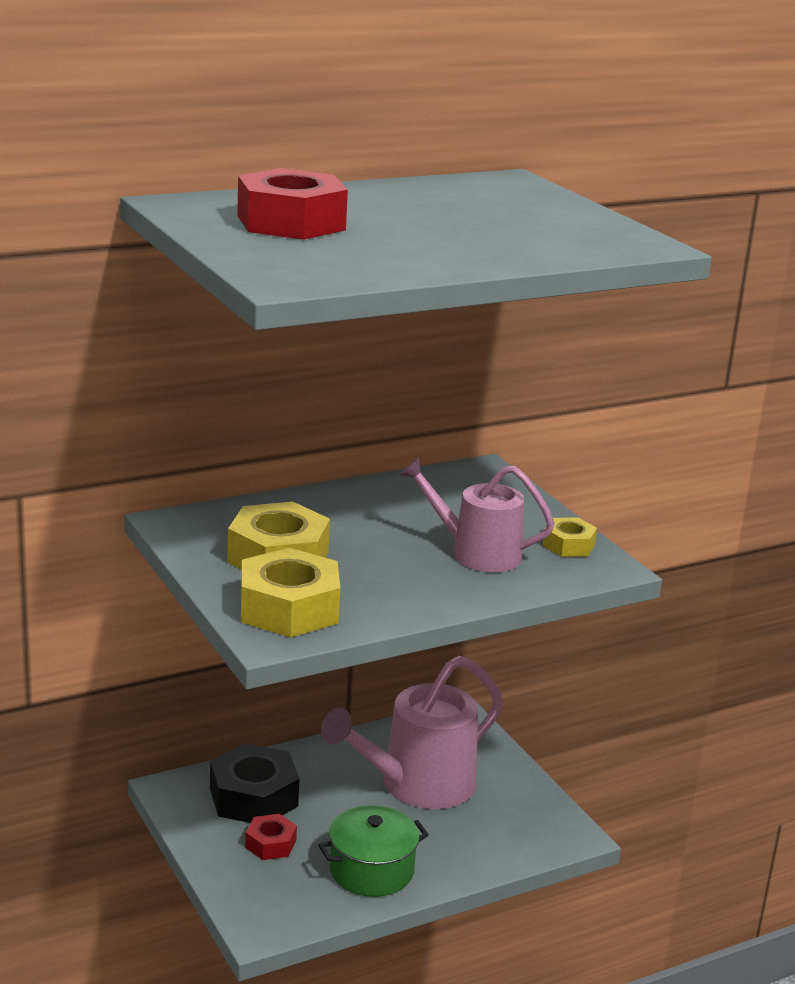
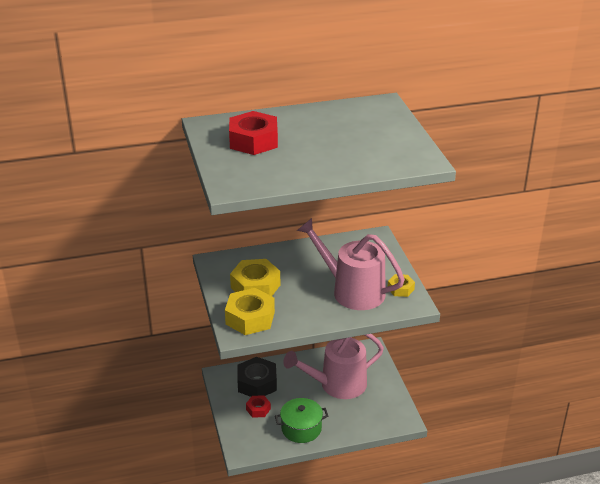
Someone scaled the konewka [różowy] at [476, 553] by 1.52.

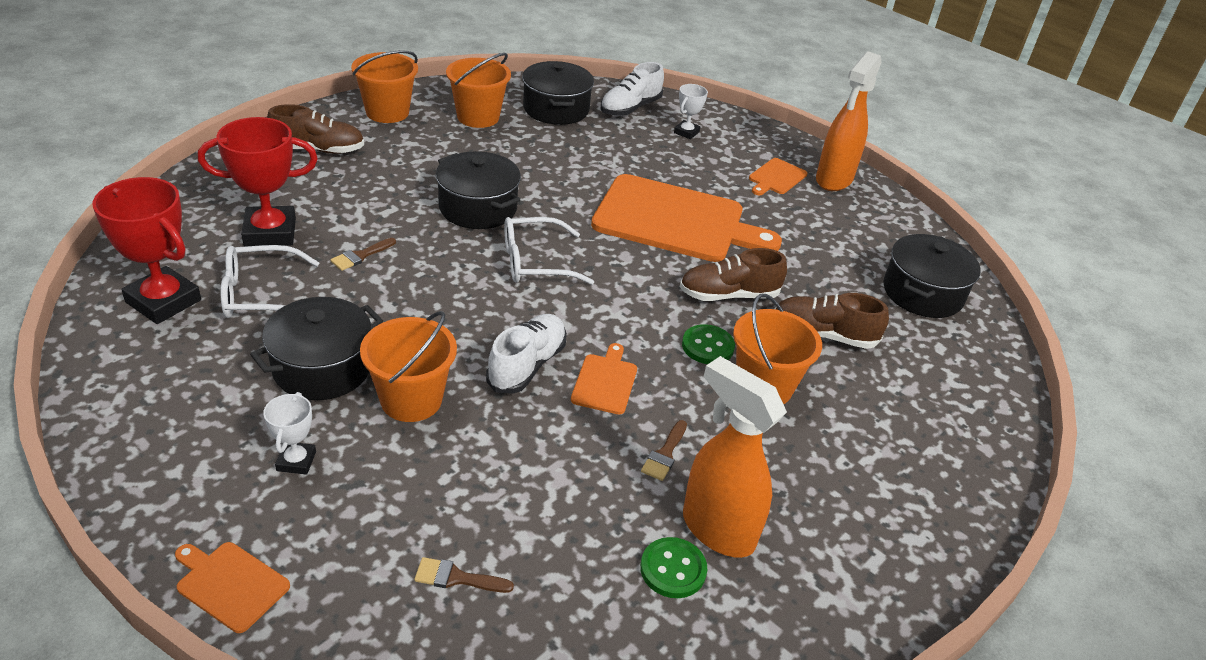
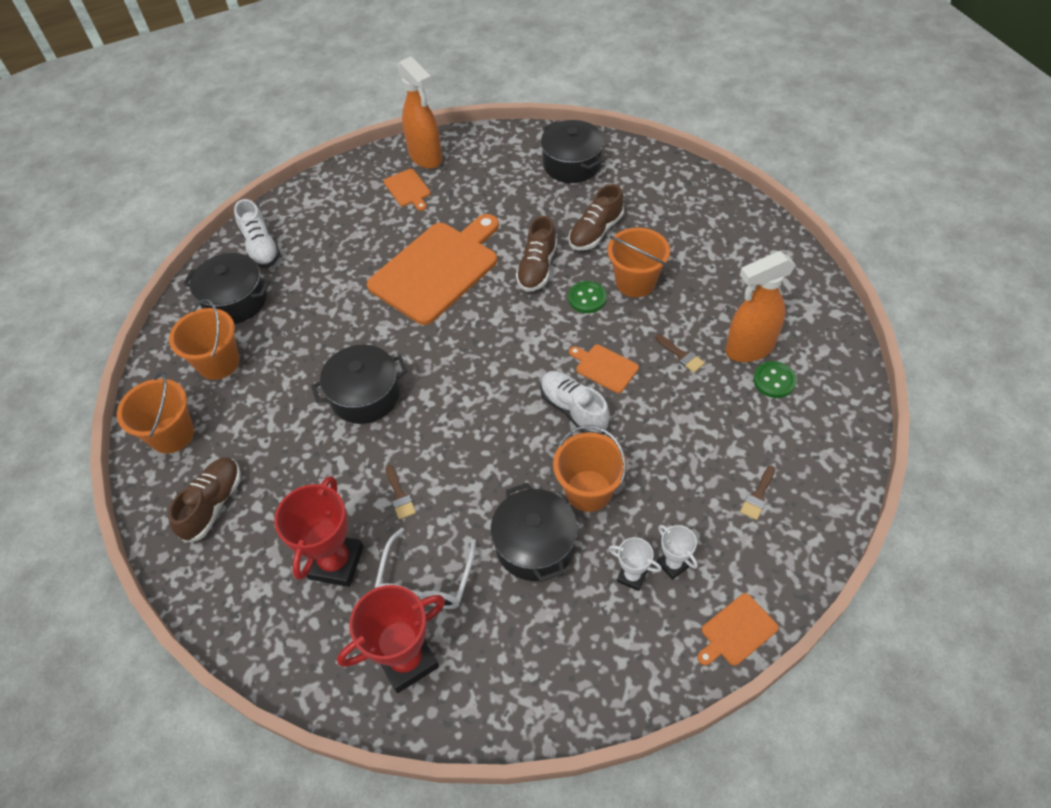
Someone carried the puchar [biały] from [686, 132] to [673, 564].
Someone took away the okulary [biały] at [535, 262].

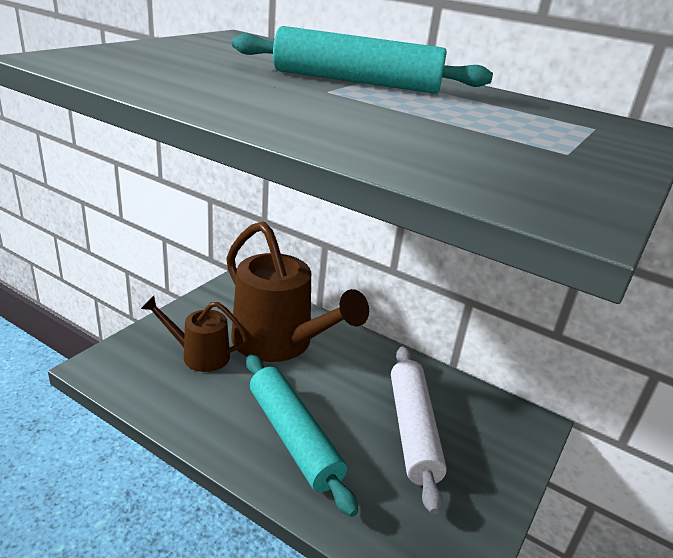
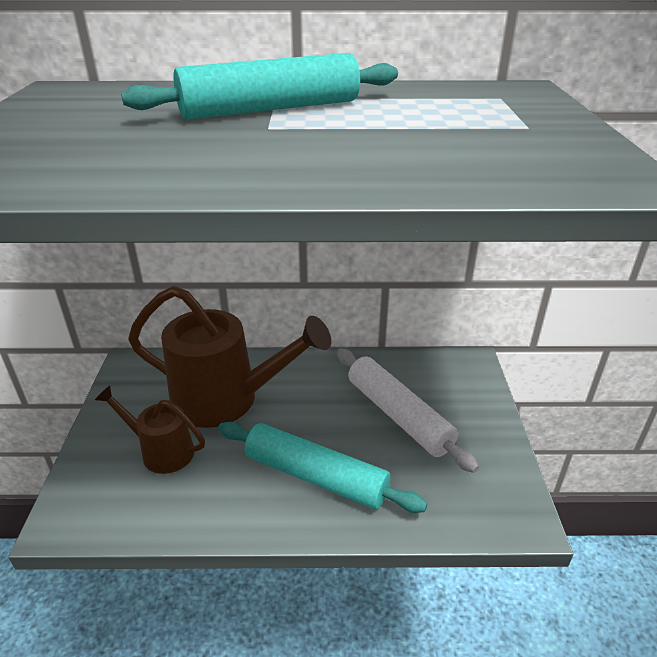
Someone rotated the konewka [brązowy] at [198, 355] by 45 degrees clockwise.

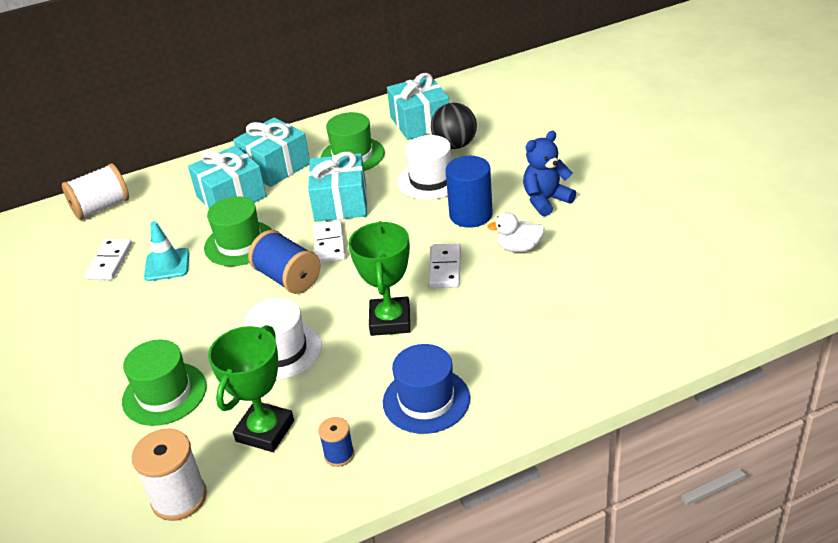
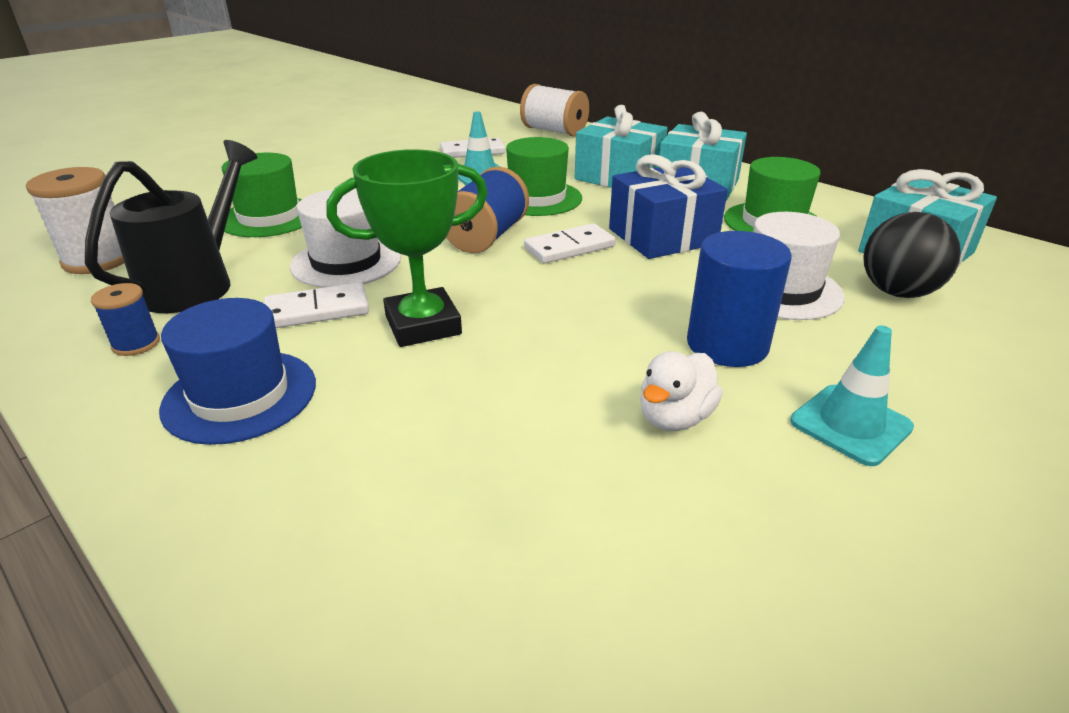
Someone swapped the miś [niebieski] at [546, 200] for the pachołek [turkusowy] at [850, 424].
Someone repainted the prezent [turkusowy] at [340, 203], which became the prezent [niebieski] at [662, 236].
Someone rotated the kaczka [biały] at [519, 248] by 120 degrees counterclockwise.
Someone carried the kostka domina [biały] from [445, 268] to [317, 310].
Someone swapped the puchar [zielony] at [265, 431] for the konewka [czarny] at [197, 283].

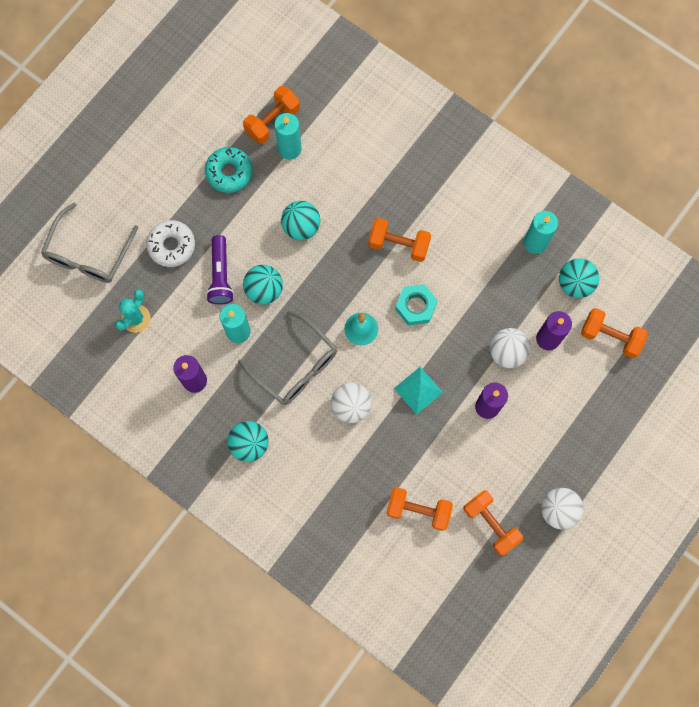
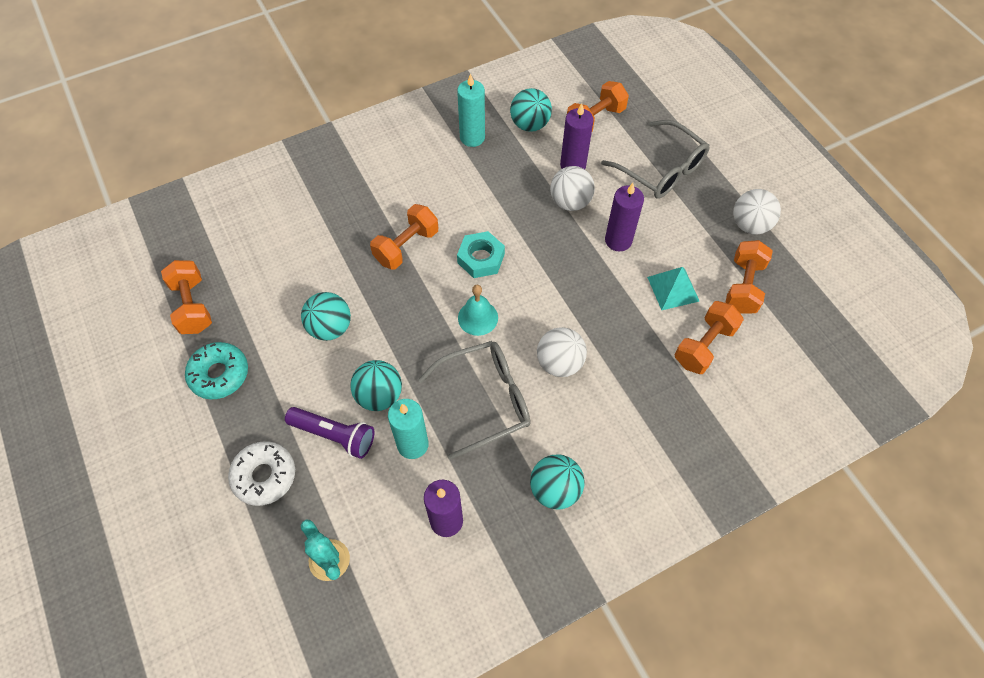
Someone took away the świeca [turkusowy] at [289, 149].
Someone carried the okulary [szary] from [88, 254] to [661, 169].
Someone carried the piramida [turkusowy] from [418, 390] to [673, 289].
Someone rotated the hantel [pomarańczowy] at [491, 524] by 60 degrees counterclockwise.

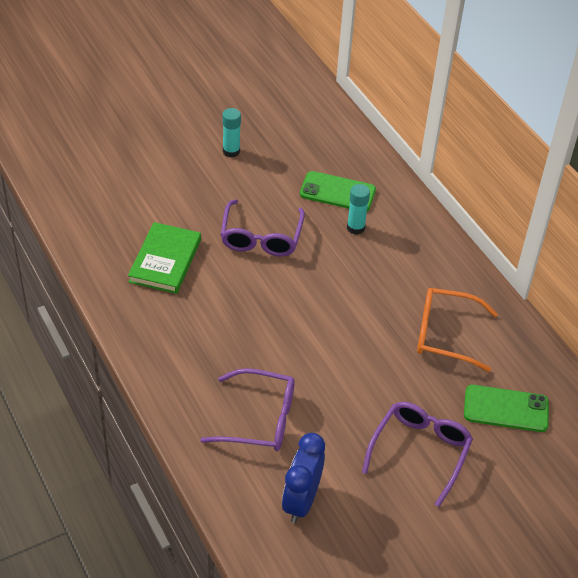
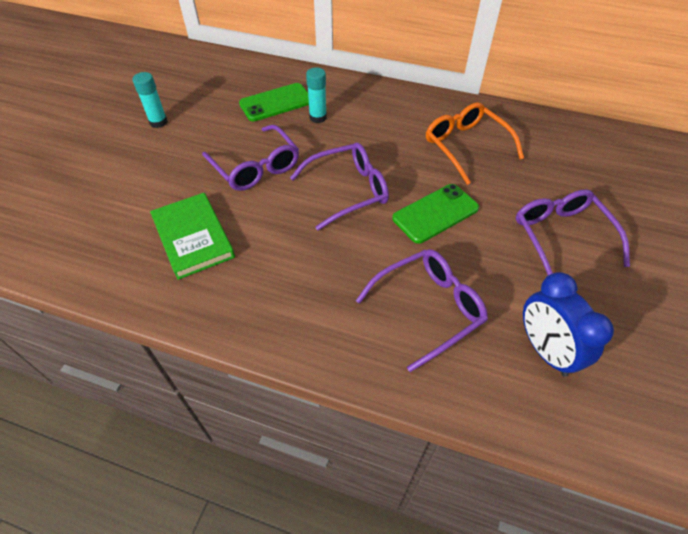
Someone rotated the okulary [pomarańczowy] at [445, 334] by 90 degrees clockwise.
Someone carried the telefon [zielony] from [506, 409] to [435, 213].
Someone put down the okulary [fioletowy] at [348, 190].

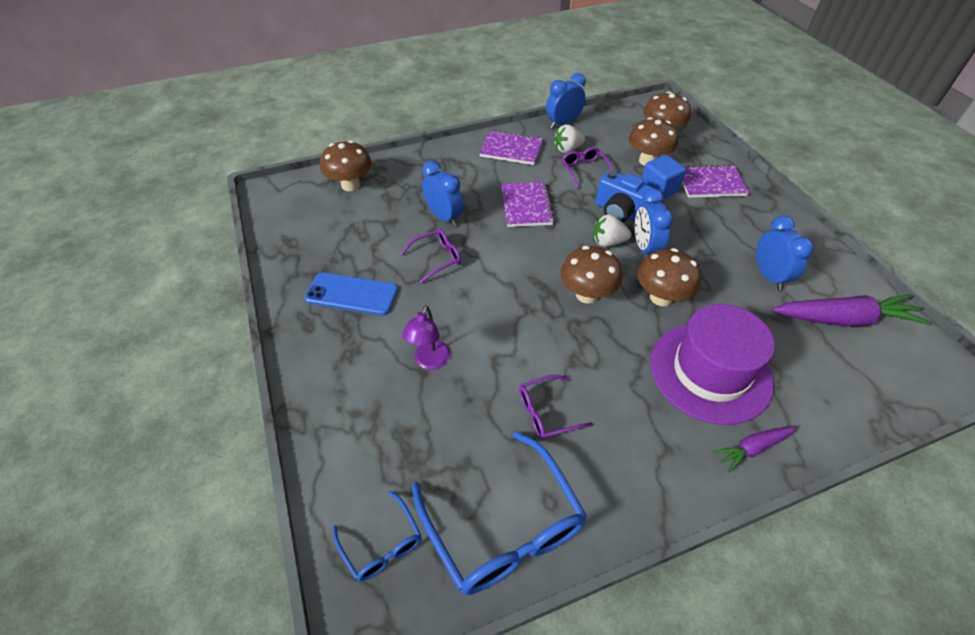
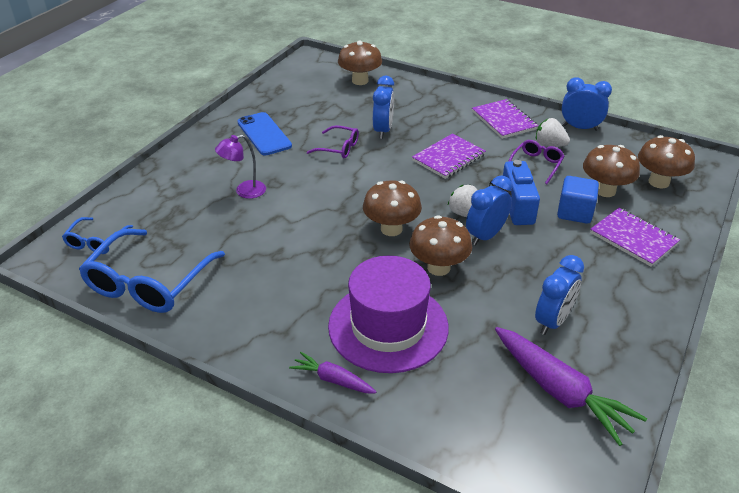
Someone took away the okulary [fioletowy] at [547, 412].

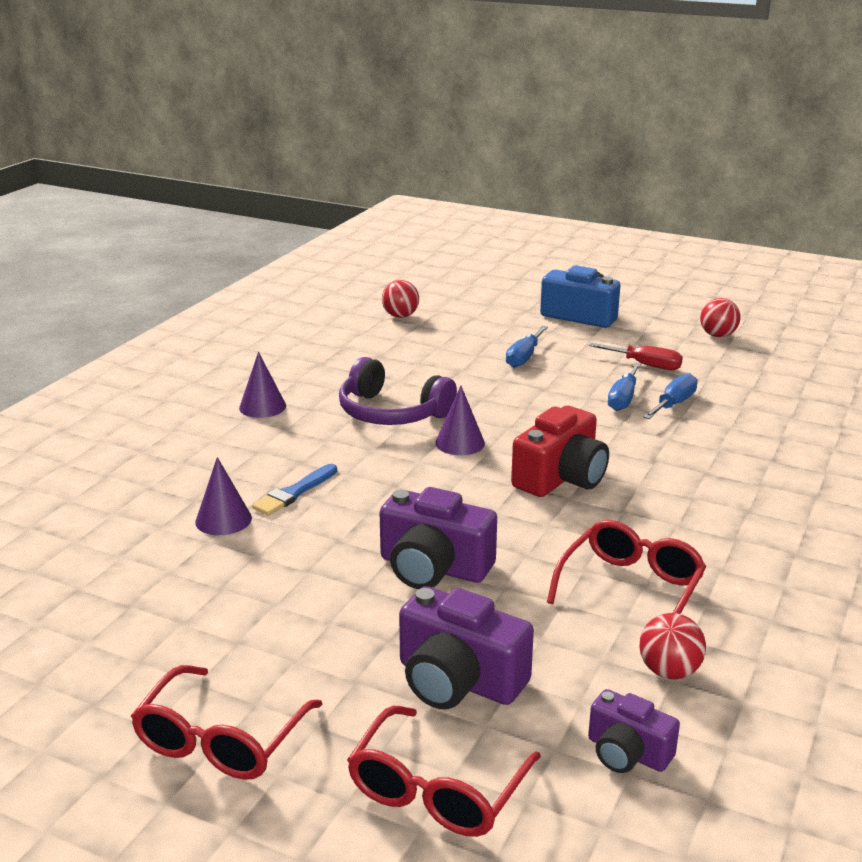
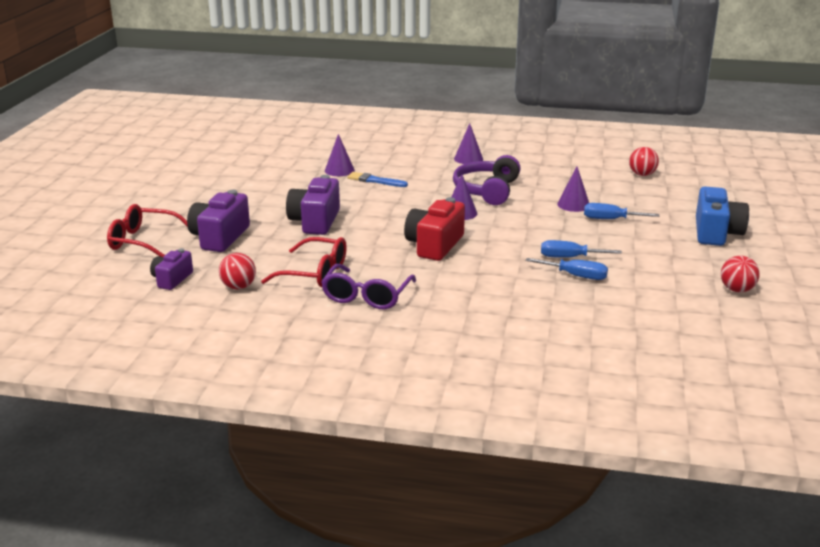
Someone took away the śrubokręt [czerwony] at [645, 365].
Someone rotated the aparat fotograficzny [czerwony] at [561, 477] by 90 degrees clockwise.
Someone took away the okulary [czerwony] at [221, 740].
Someone put down the stożek [fioletowy] at [573, 205].
Someone put down the okulary [fioletowy] at [367, 296].

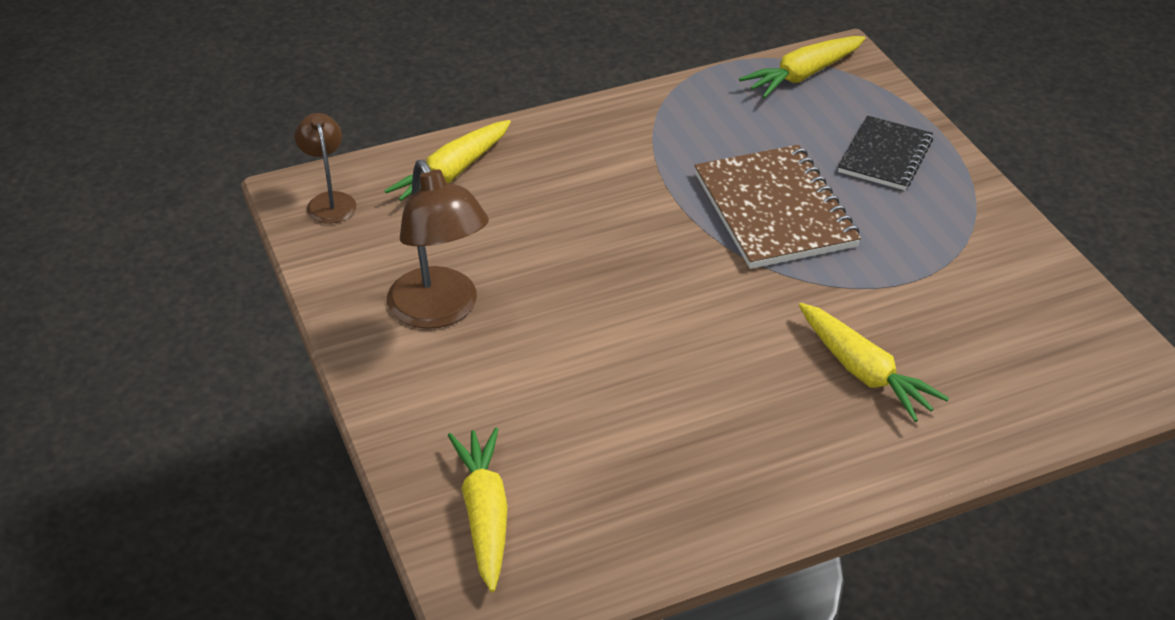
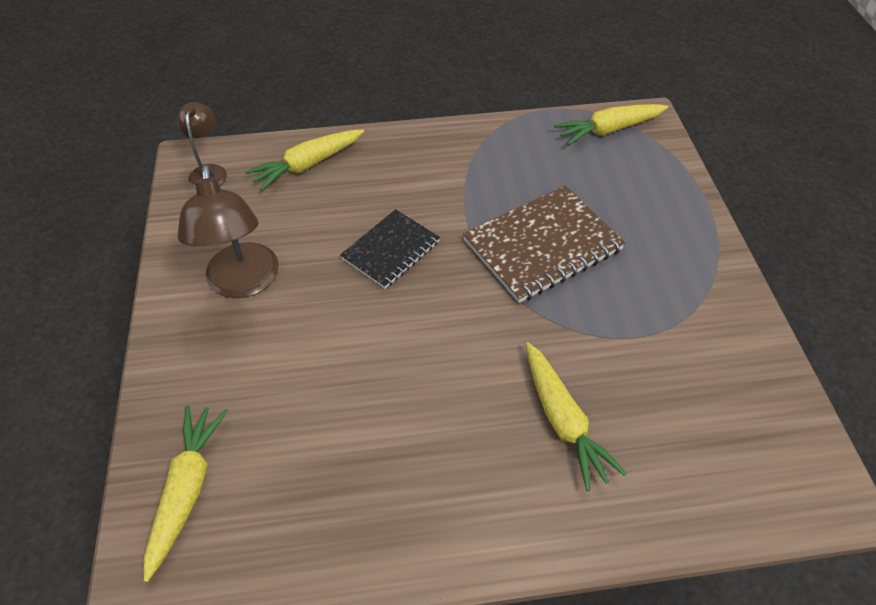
Someone carried the zeszyt [czarny] from [885, 156] to [391, 250].
Someone rotated the zeszyt [brązowy] at [774, 210] by 60 degrees clockwise.

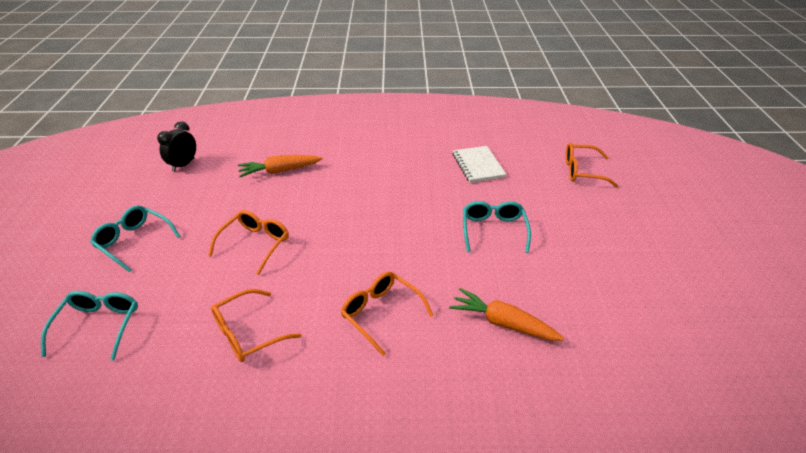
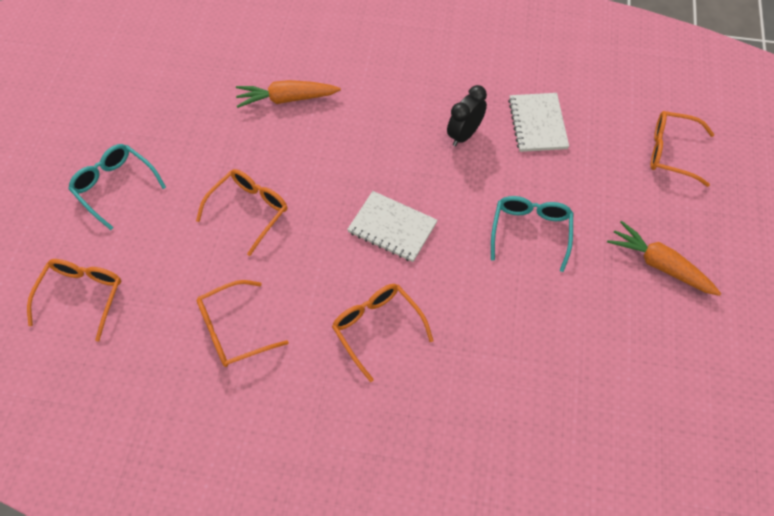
Someone carried the budzik [czarny] from [183, 165] to [464, 135].
Someone carried the marchewka [pomarańczowy] from [503, 323] to [659, 265].
Someone repainted the okulary [turkusowy] at [99, 325], which became the okulary [pomarańczowy] at [82, 296].
Someone put down the zeszyt [biały] at [392, 228].

